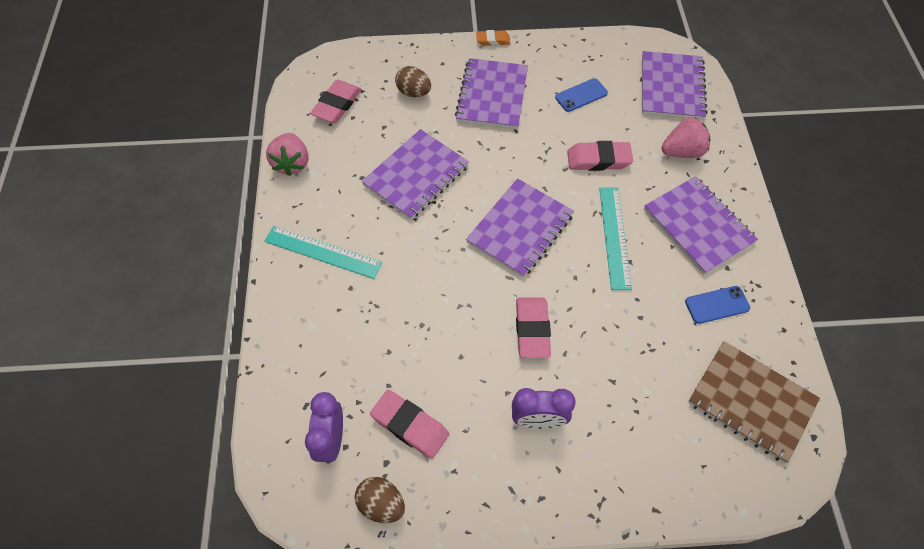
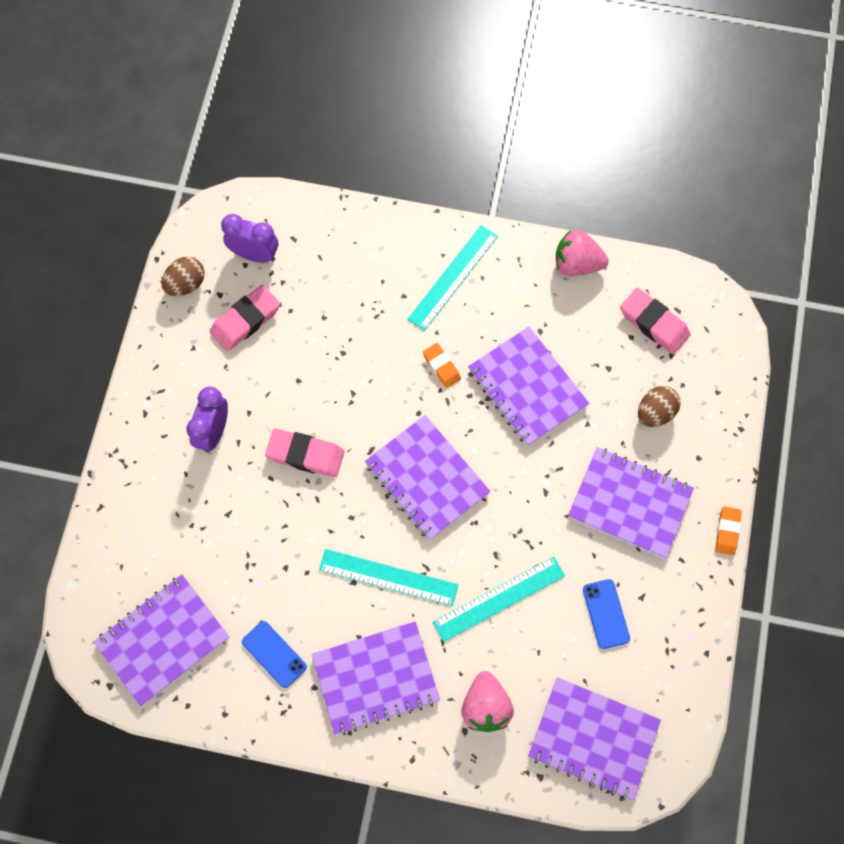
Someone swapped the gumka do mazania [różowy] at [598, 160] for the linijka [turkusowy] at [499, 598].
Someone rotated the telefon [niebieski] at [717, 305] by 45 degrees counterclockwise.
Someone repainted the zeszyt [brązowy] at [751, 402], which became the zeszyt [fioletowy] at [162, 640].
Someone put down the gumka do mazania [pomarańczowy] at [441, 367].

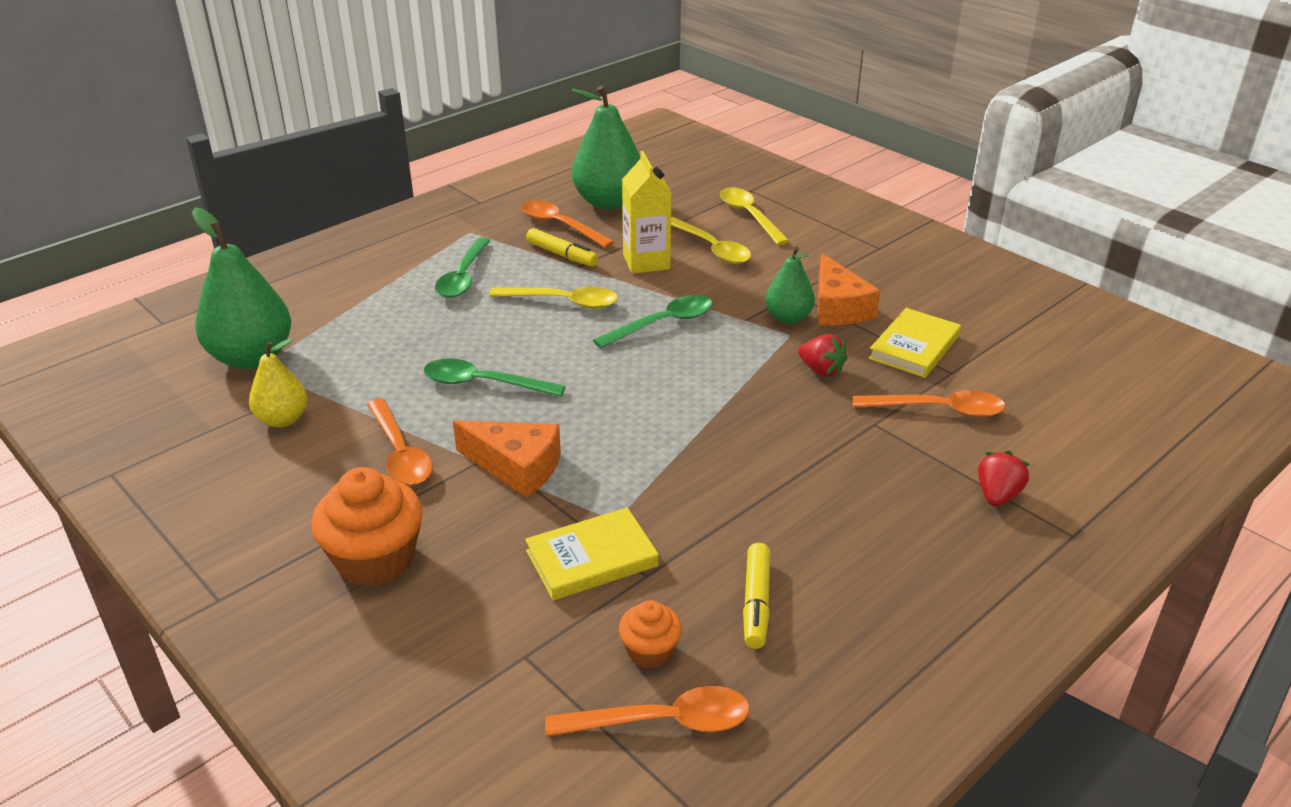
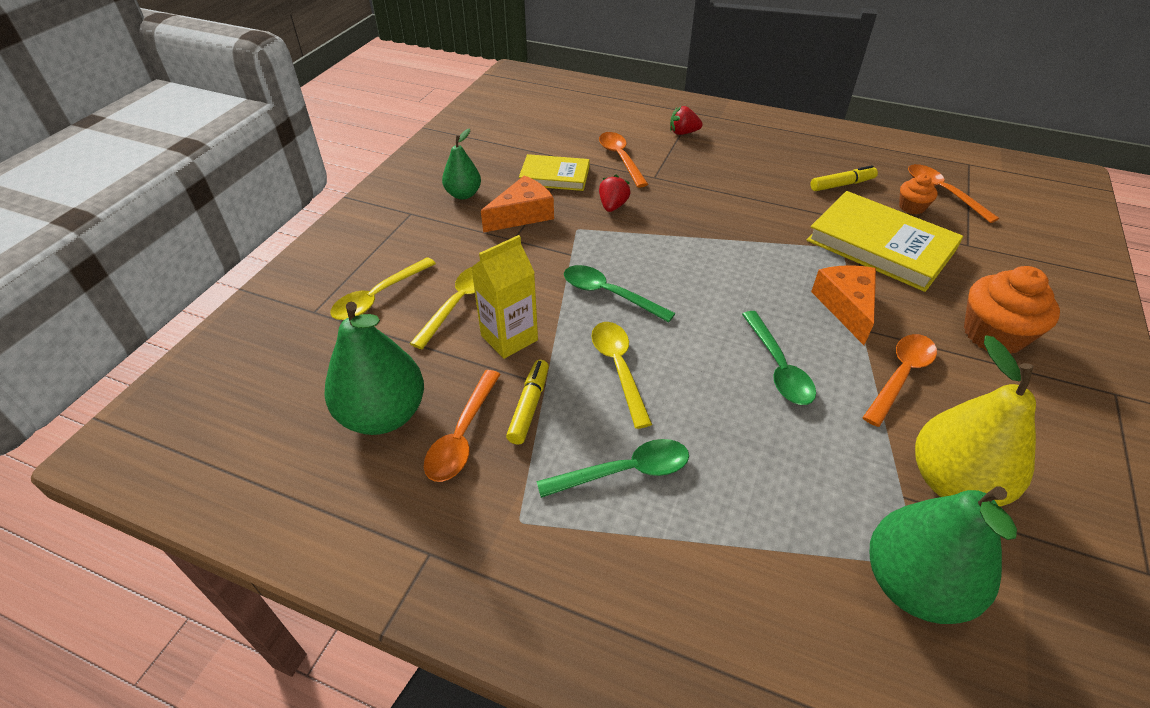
Someone carried the gruszka [zielony] from [788, 318] to [463, 194].
Someone scaled the gruszka [żółty] at [283, 419] by 1.74.
Someone scaled the książka [żółty] at [592, 559] by 1.68.

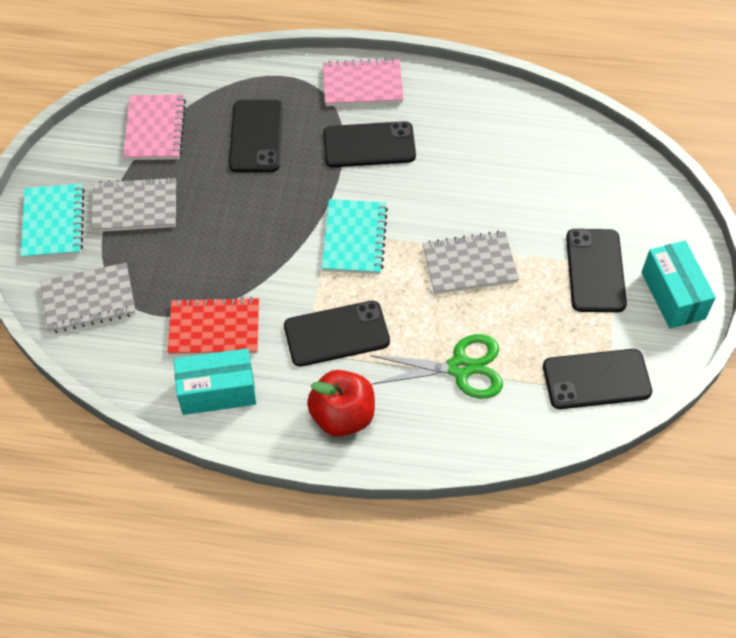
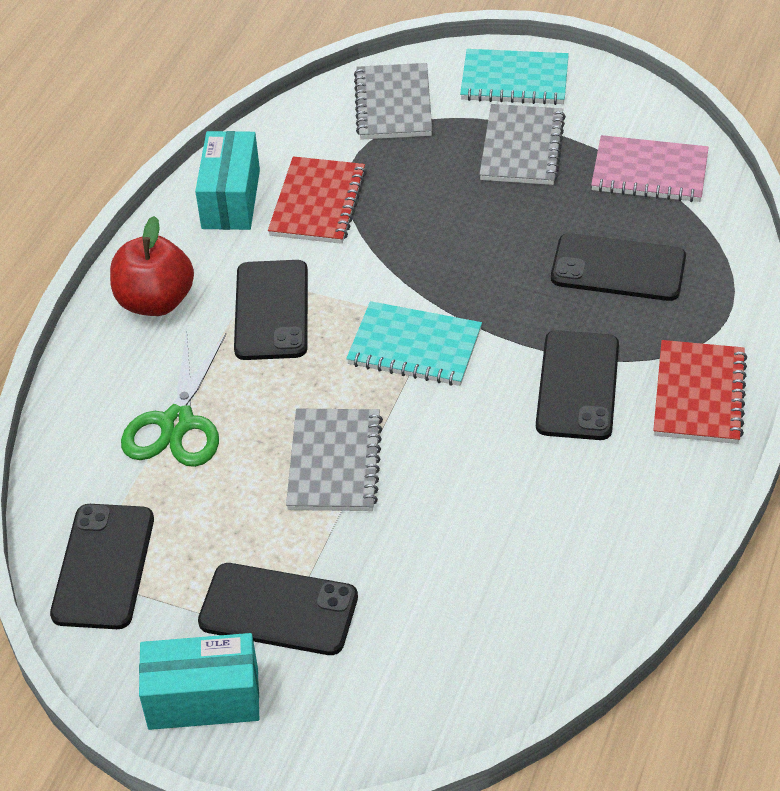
Someone repainted the zeszyt [różowy] at [362, 85], which became the zeszyt [czerwony] at [699, 395].

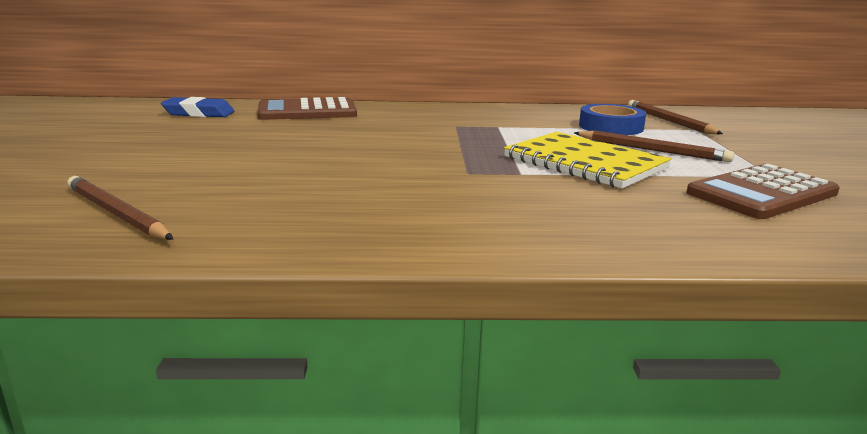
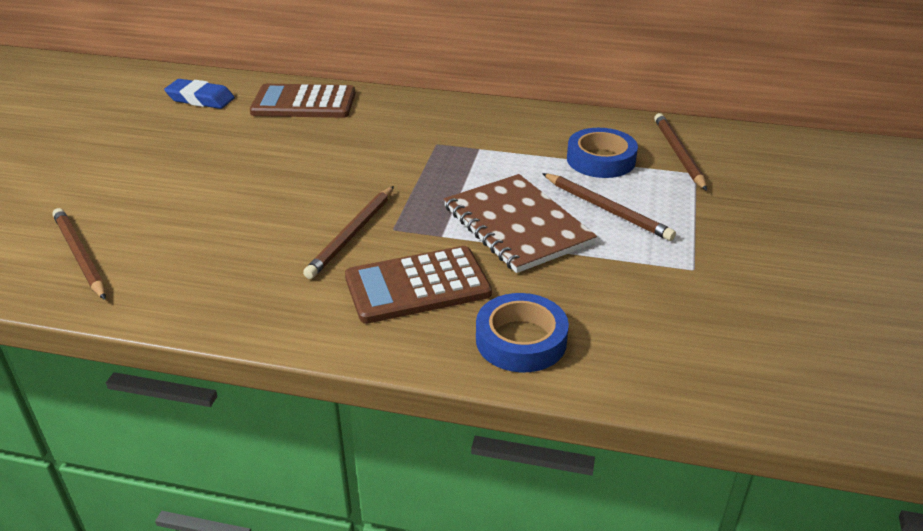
Someone repainted the zeszyt [żółty] at [584, 163], which became the zeszyt [brązowy] at [517, 225].
Someone carried the kalkulator [brązowy] from [762, 193] to [417, 286].
Someone put down the ołówek [brązowy] at [352, 234].
Someone put down the taśma klejąca [niebieski] at [521, 340].

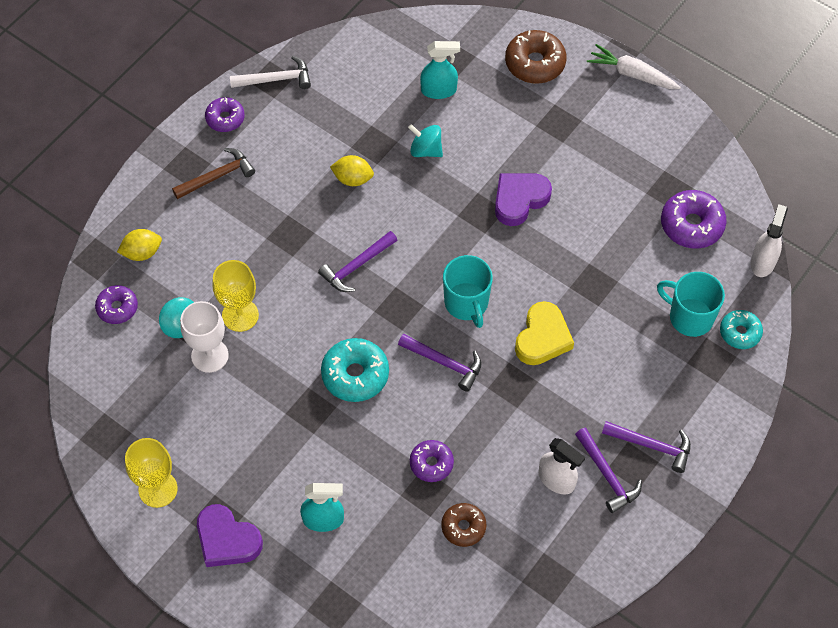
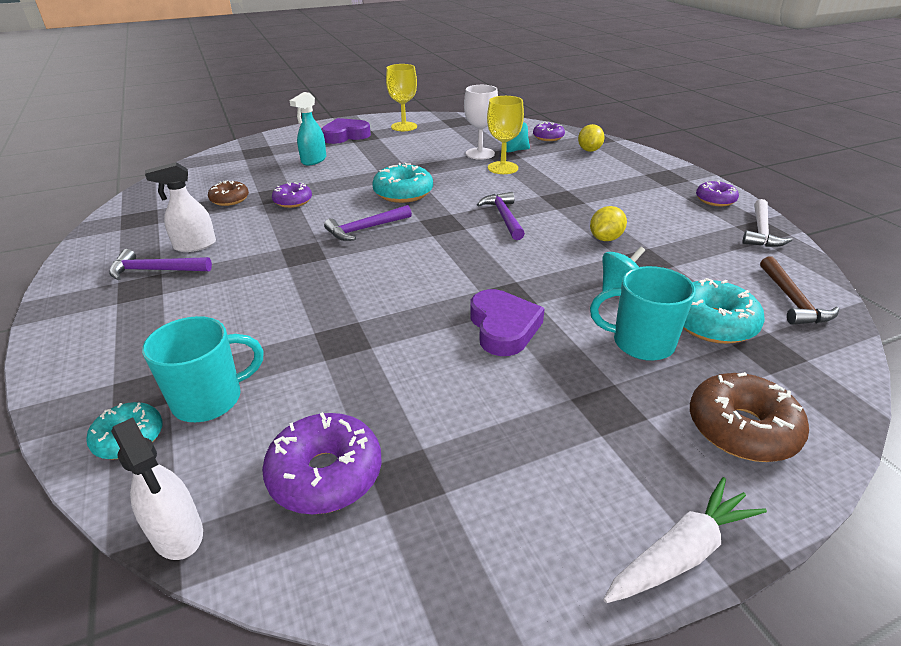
Someone swapped the spryskiwacz [turkusowy] at [439, 90] for the donut [turkusowy] at [712, 323].
Someone carried the młotek [brązowy] from [217, 176] to [792, 300].
Someone carried the kubek [turkusowy] from [467, 303] to [641, 343].
Someone took away the serce [żółty] at [542, 338].
Someone took away the młotek [fioletowy] at [652, 446].

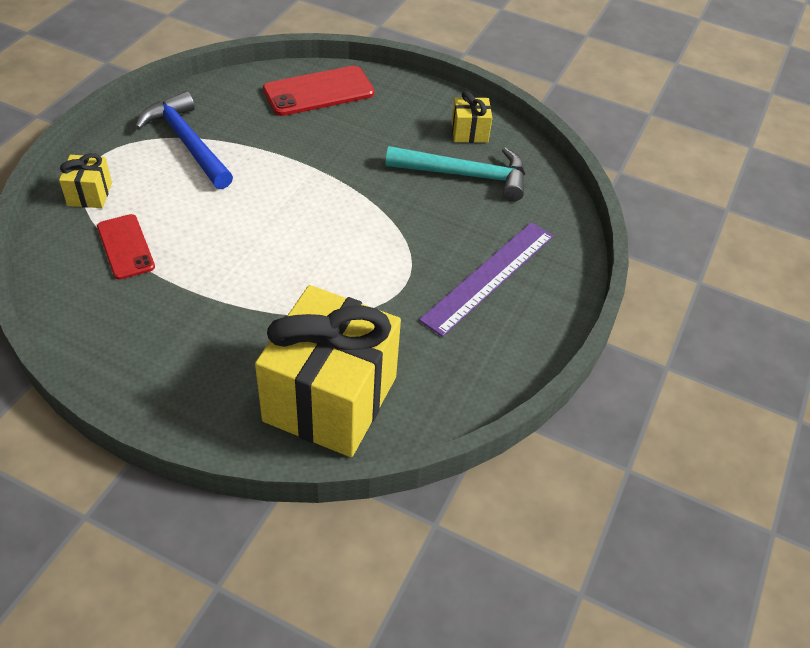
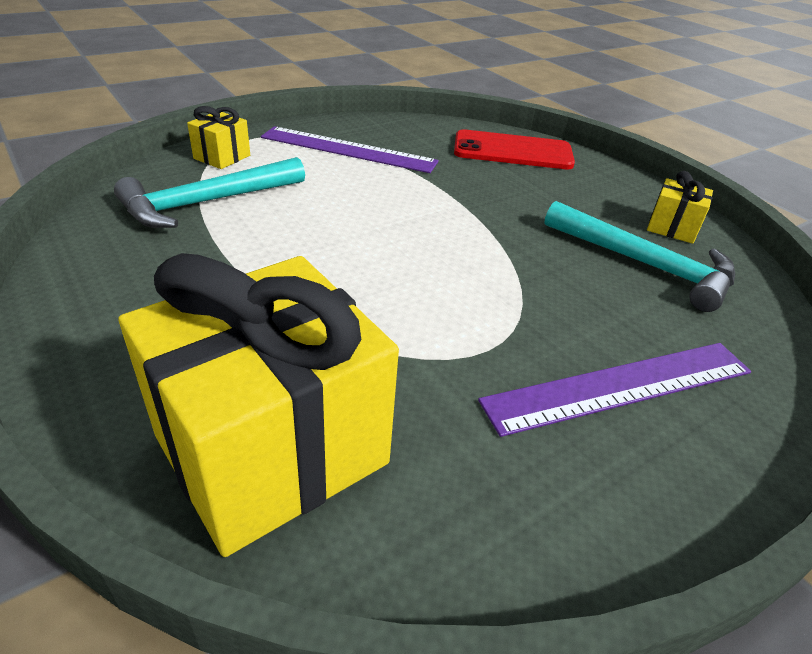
Someone swapped the młotek [niebieski] at [187, 143] for the linijka [fioletowy] at [348, 150].
Someone swapped the telefon [czerwony] at [125, 247] for the młotek [turkusowy] at [207, 203].

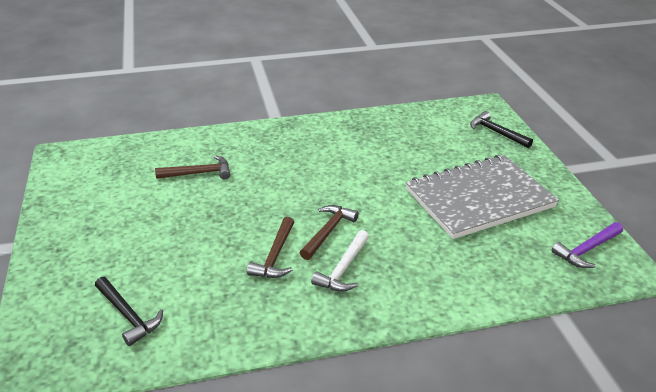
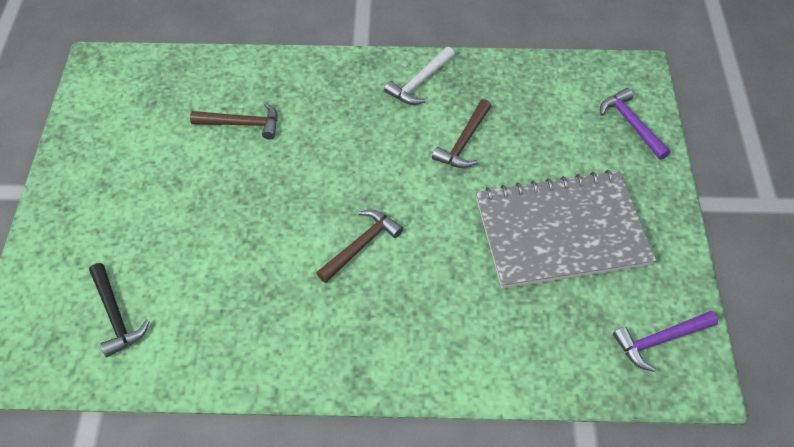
Someone repainted the młotek [czarny] at [496, 132], which became the młotek [fioletowy] at [631, 124].
Someone carried the młotek [brązowy] from [275, 256] to [464, 142].
Someone carried the młotek [biały] from [343, 269] to [420, 82].

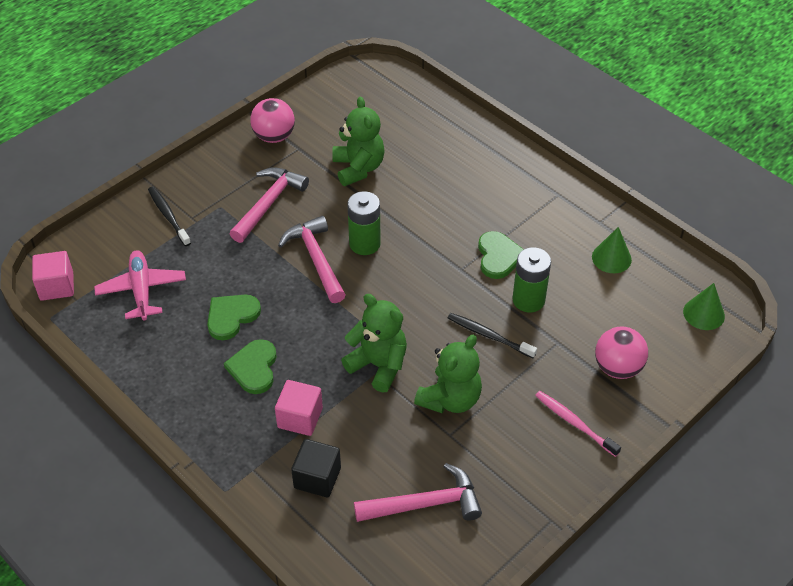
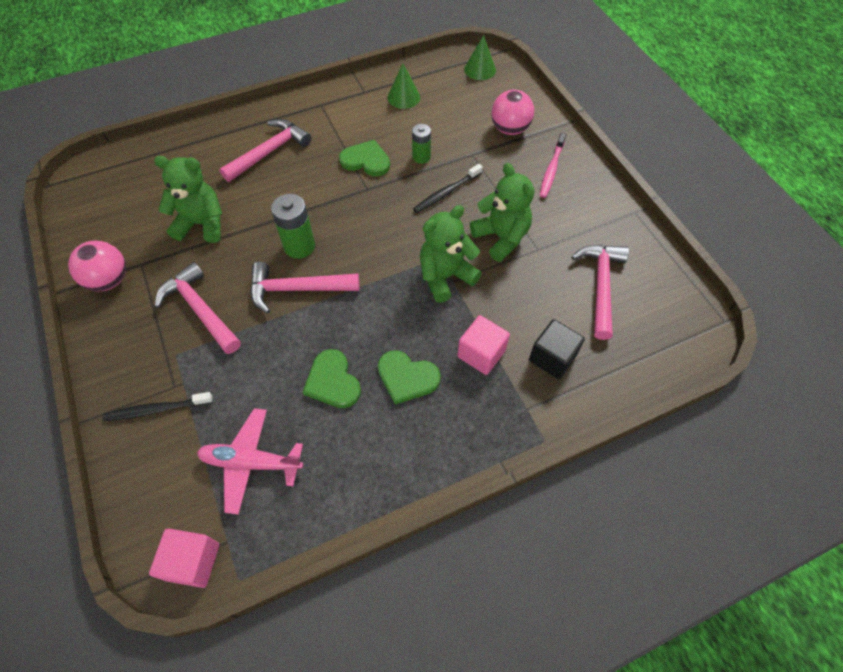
Someone scaled the bateria [zielony] at [528, 300] by 0.64.
Someone rotated the szczoteczka do zębów [różowy] at [574, 423] by 45 degrees counterclockwise.
Someone put down the młotek [różowy] at [270, 151].

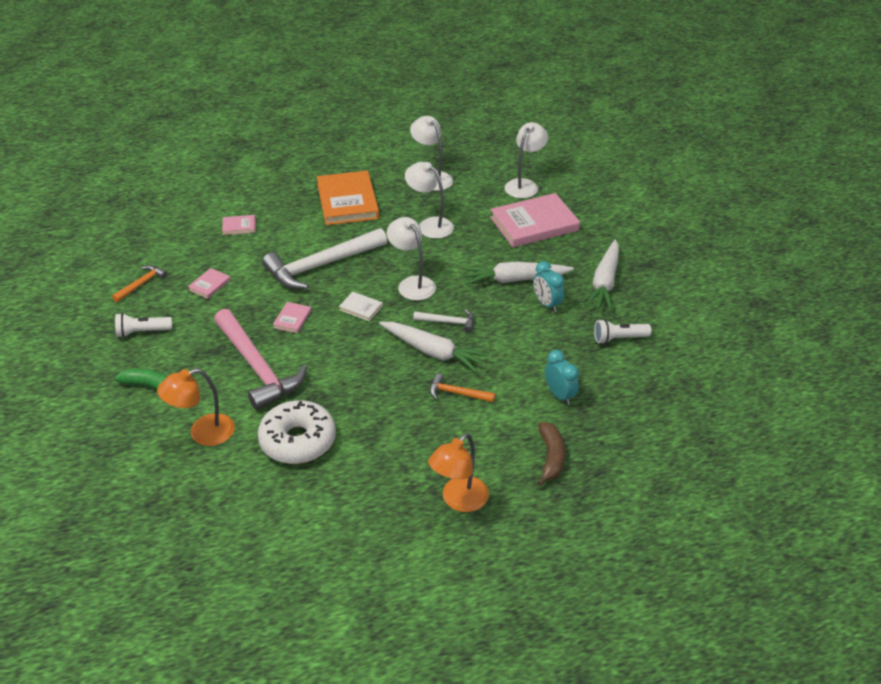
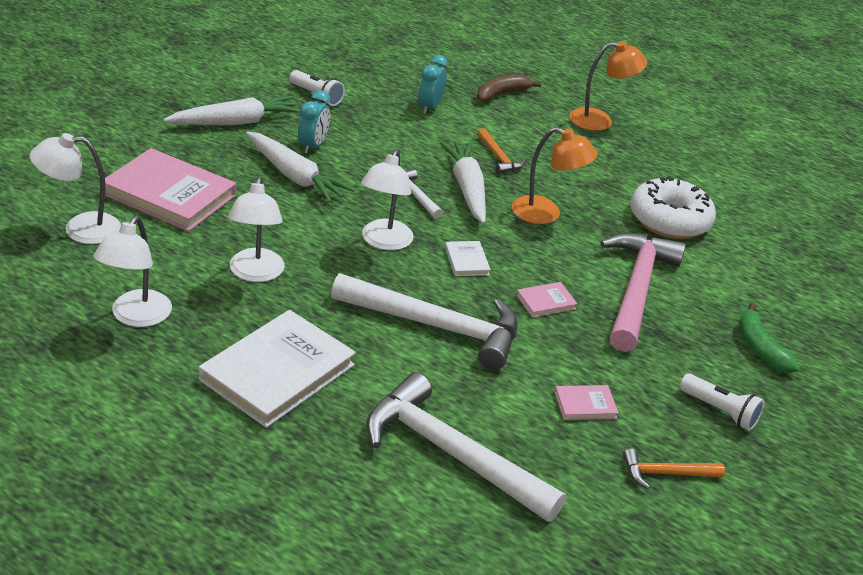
Someone repainted the książka [pomarańczowy] at [347, 201], which became the książka [biały] at [278, 373].
Someone swapped the książka [różowy] at [239, 226] for the młotek [biały] at [451, 453].
Someone carried the lampka [pomarańczowy] from [203, 433] to [546, 214].

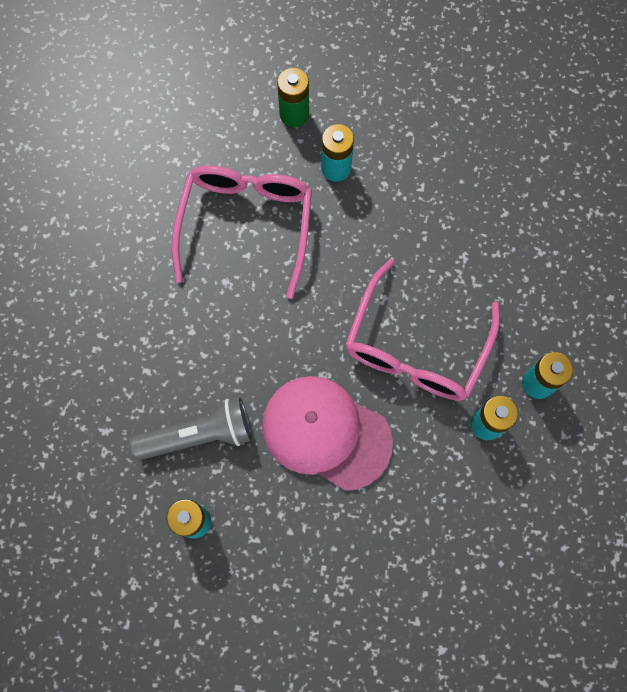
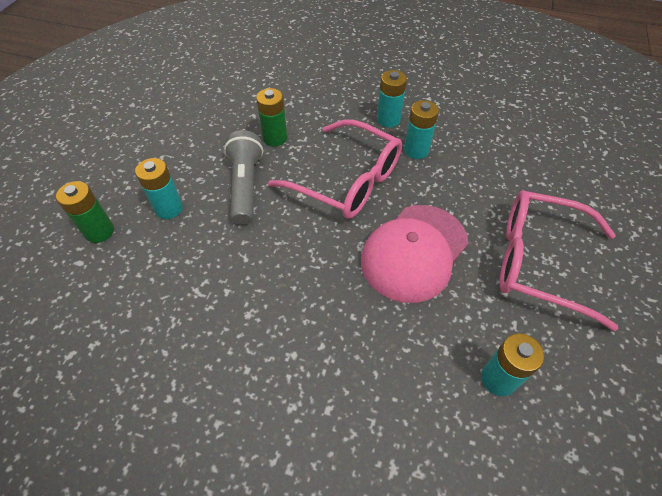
Someone carried the okulary [różowy] from [246, 225] to [539, 262].
Someone carried the latarka [szary] from [198, 435] to [245, 186].
Someone put down the bateria [zielony] at [275, 138].

